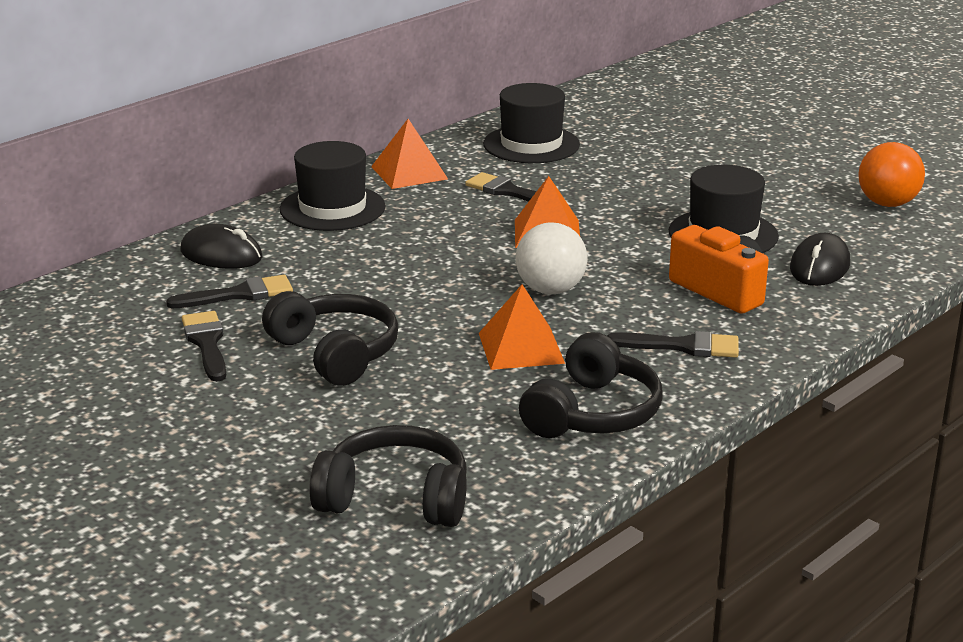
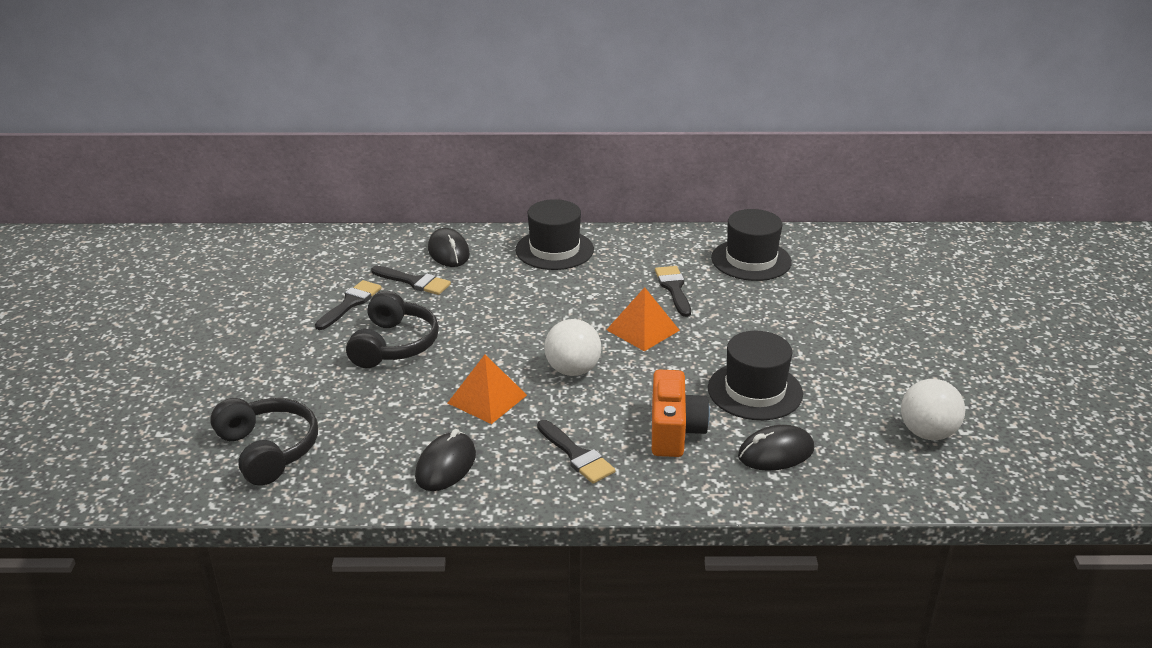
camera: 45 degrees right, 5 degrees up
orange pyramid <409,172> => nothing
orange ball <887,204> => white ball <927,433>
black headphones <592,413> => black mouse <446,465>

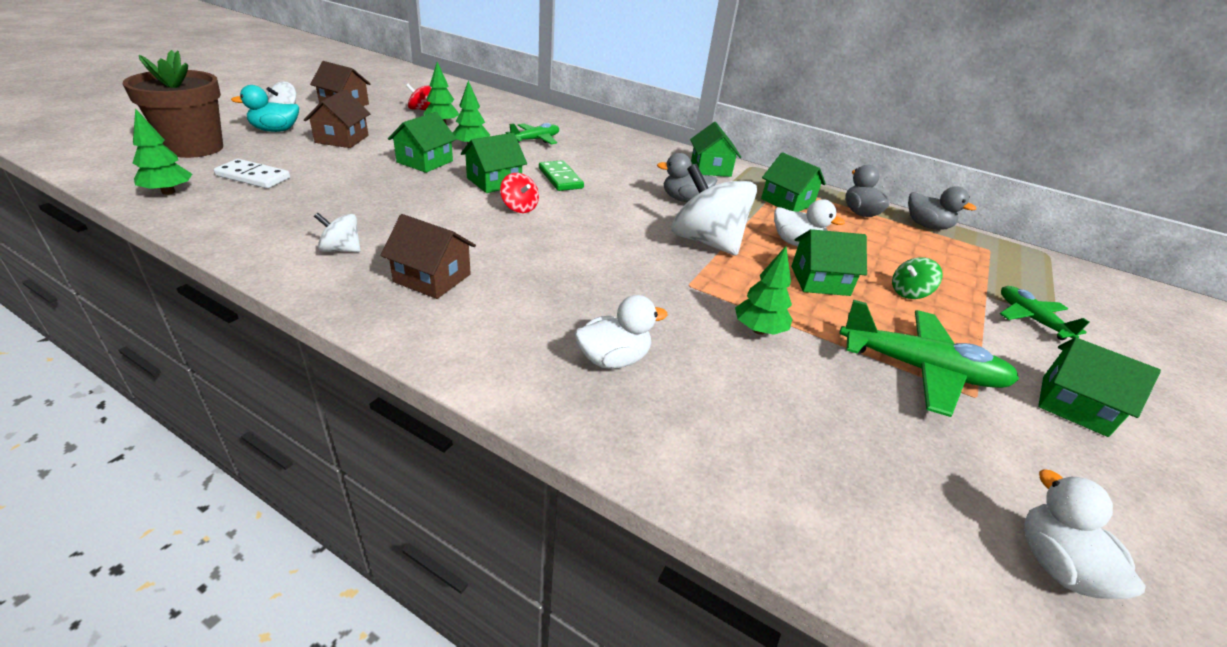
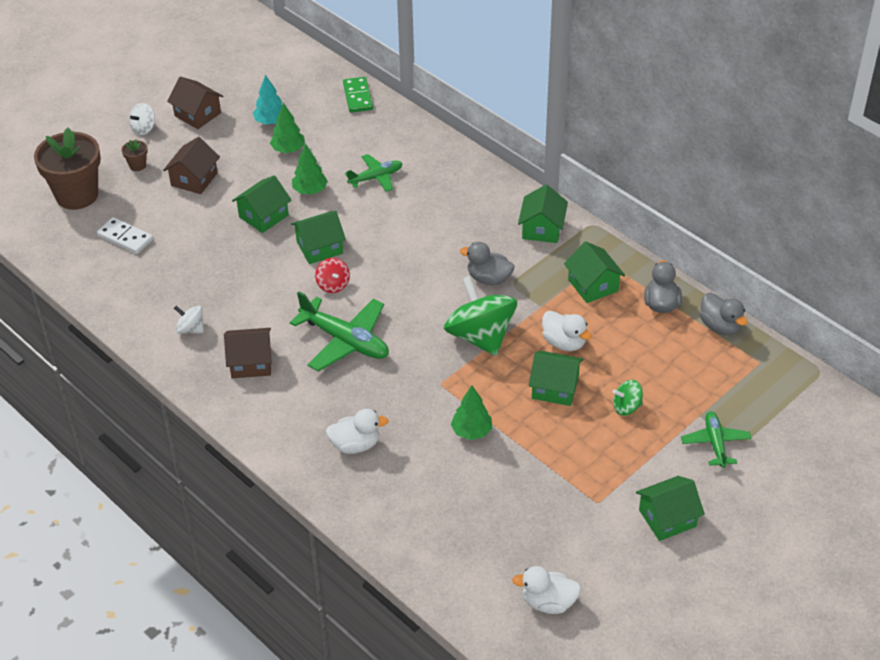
camera: 20 degrees right, 10 degrees up
red spinning top <420,109> => turquoise tree <271,121>
turquoise duck <275,130> => brown flower pot <137,165>
green tree <169,192> => nothing
green domino <560,178> => green domino <358,97>, relocated
white spinning top <706,242> => green spinning top <480,336>
brown house <432,278> => brown house <251,362>, 45 degrees counterclockwise
green plane <920,370> => green plane <345,341>, relocated
green house <1073,405> => green house <667,518>, 75 degrees counterclockwise
white duck <1056,565> => white duck <548,602>, 90 degrees counterclockwise

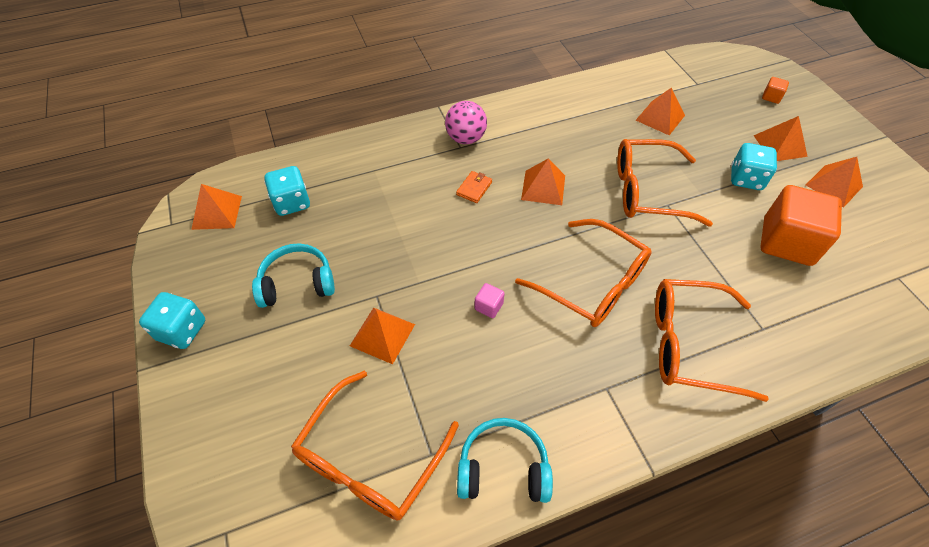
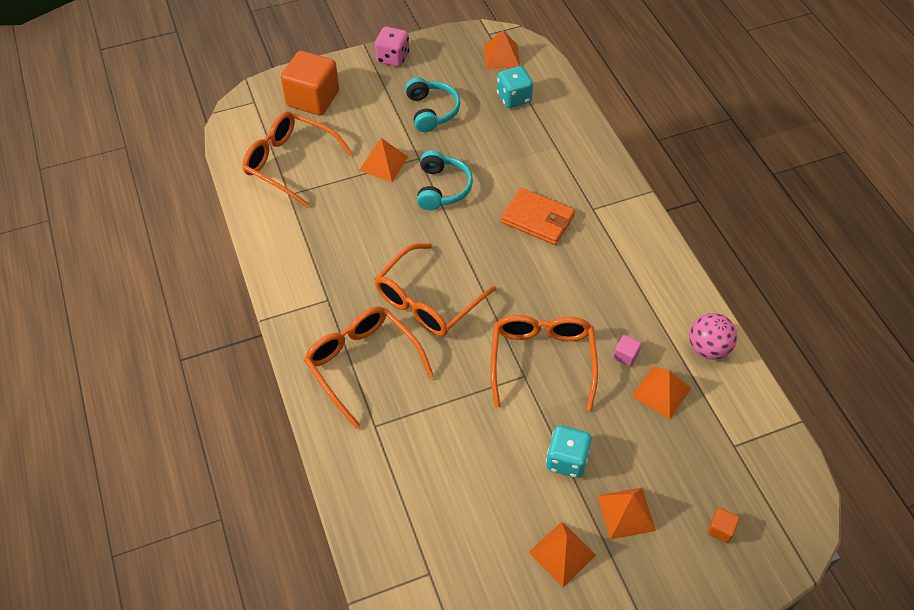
camera: 90 degrees right, 0 degrees up
pink ball <466,138> => pink ball <708,348>, relocated
orange pyramid <543,187> => nothing
orange wallet <474,188> => orange wallet <537,219>, x1.96
orange cube <787,242> => orange cube <313,99>, relocated
orange glasses <689,344> => orange glasses <362,364>, 45 degrees counterclockwise
pink cube <488,306> => pink cube <625,356>, relocated
turquoise dice <182,330> => pink dice <393,58>
turquoise headphones <503,468> => turquoise headphones <442,188>, relocated

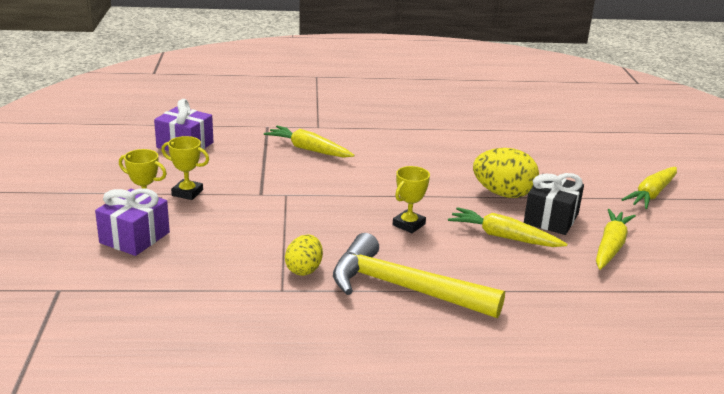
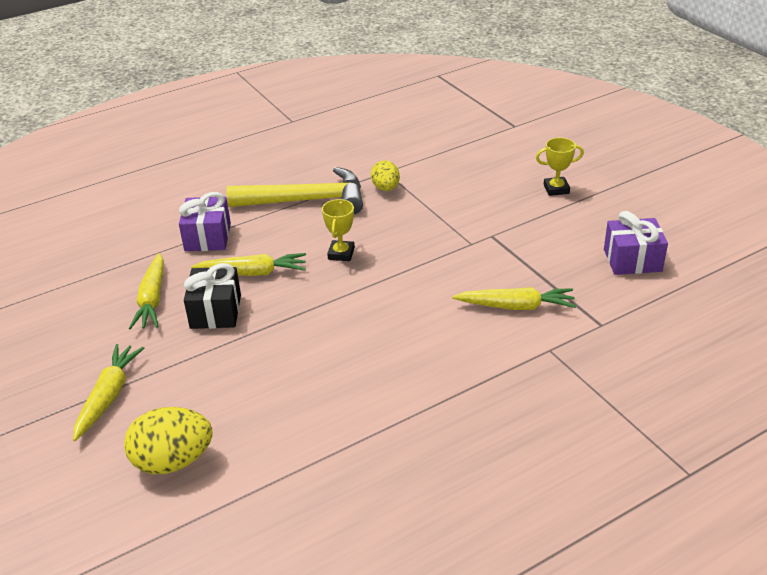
camera: 155 degrees right, 10 degrees up
yellow trophy <187,193> => nothing
yellow egg <503,194> => yellow egg <173,461>, relocated
purple gift <134,237> => purple gift <208,237>, relocated

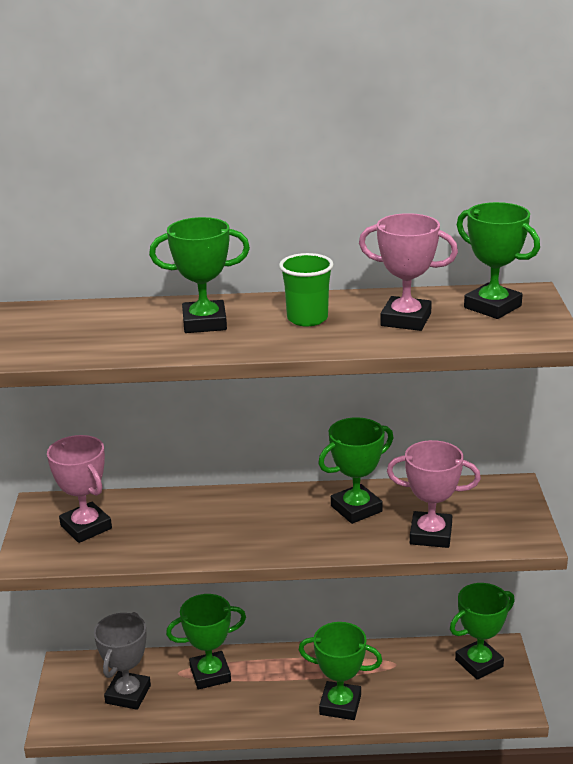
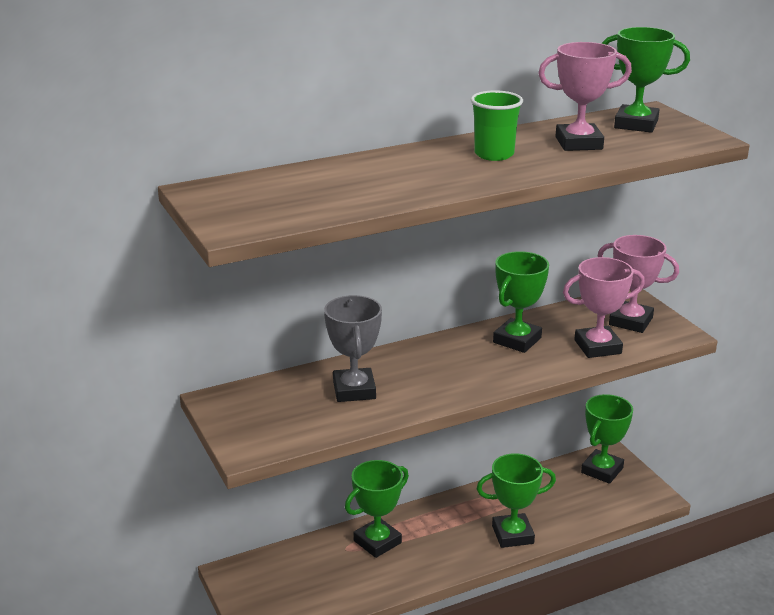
camera: 25 degrees left, 0 degrees up
green trophy <204,323> => nothing
pink trophy <86,527> => pink trophy <630,321>, relocated
grey trophy <128,694> => grey trophy <354,390>, relocated

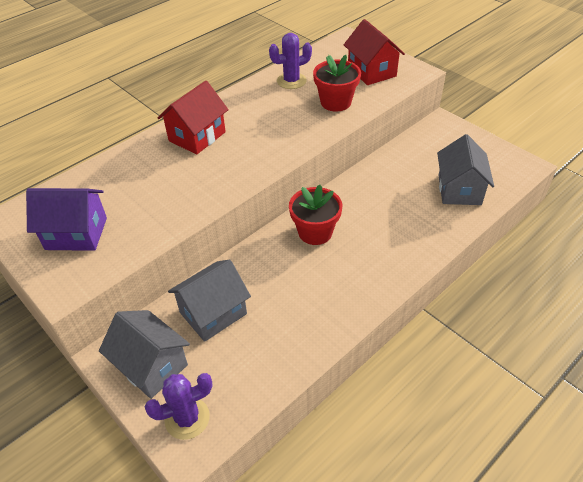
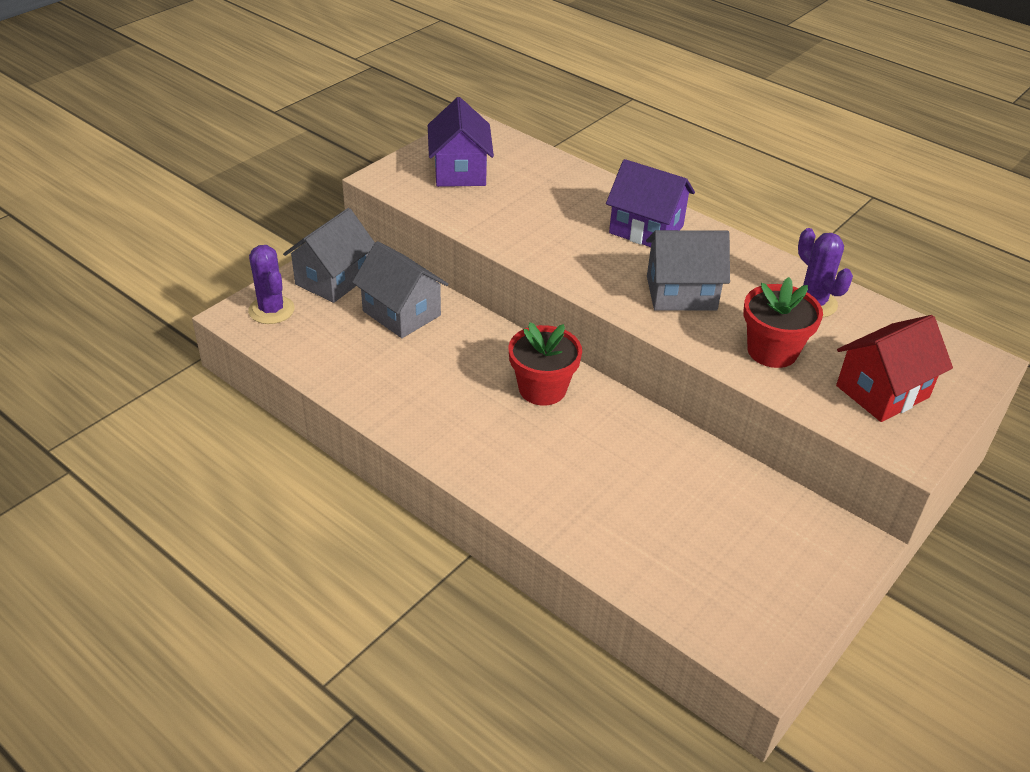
camera: 80 degrees right, 5 degrees down
red house <197,136> => purple house <646,229>
grey house <459,190> => grey house <681,293>, relocated

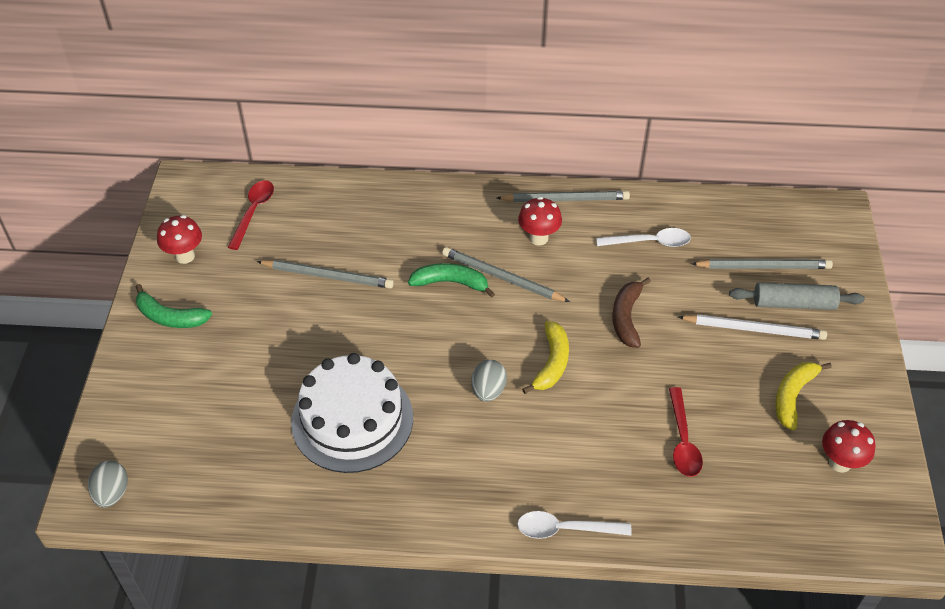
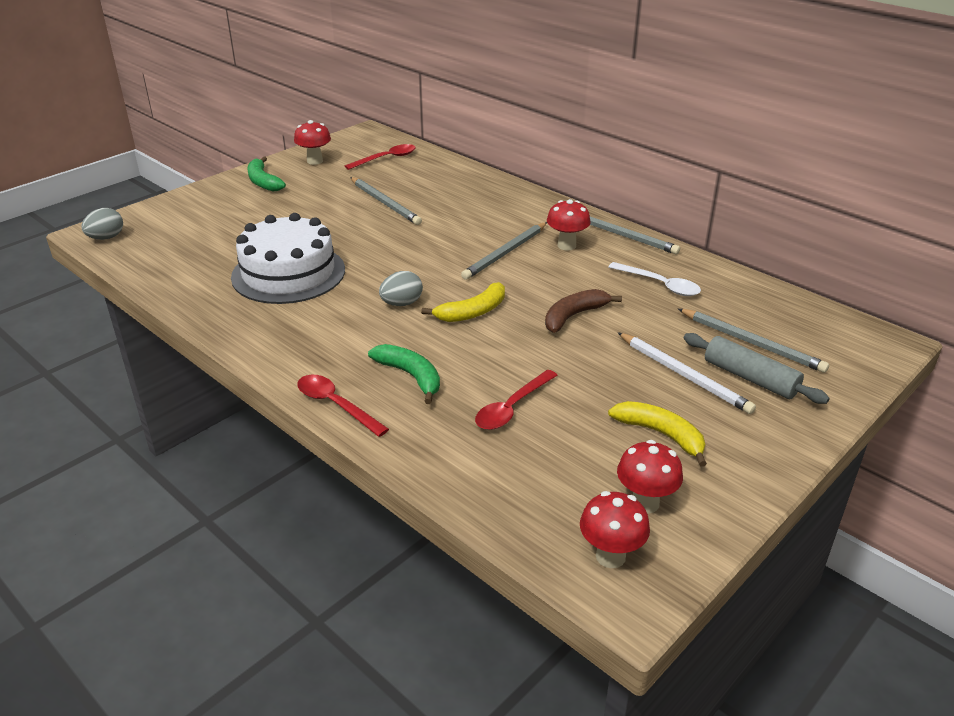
camera: 40 degrees right, 15 degrees down
grey pencil <502,277> => grey pencil <505,253>, 120 degrees counterclockwise
green banana <450,283> => green banana <410,376>, relocated
yellow banana <793,396> => yellow banana <661,435>, 60 degrees clockwise
white spoon <565,529> => red spoon <336,405>
nothing => red mushroom <610,556>

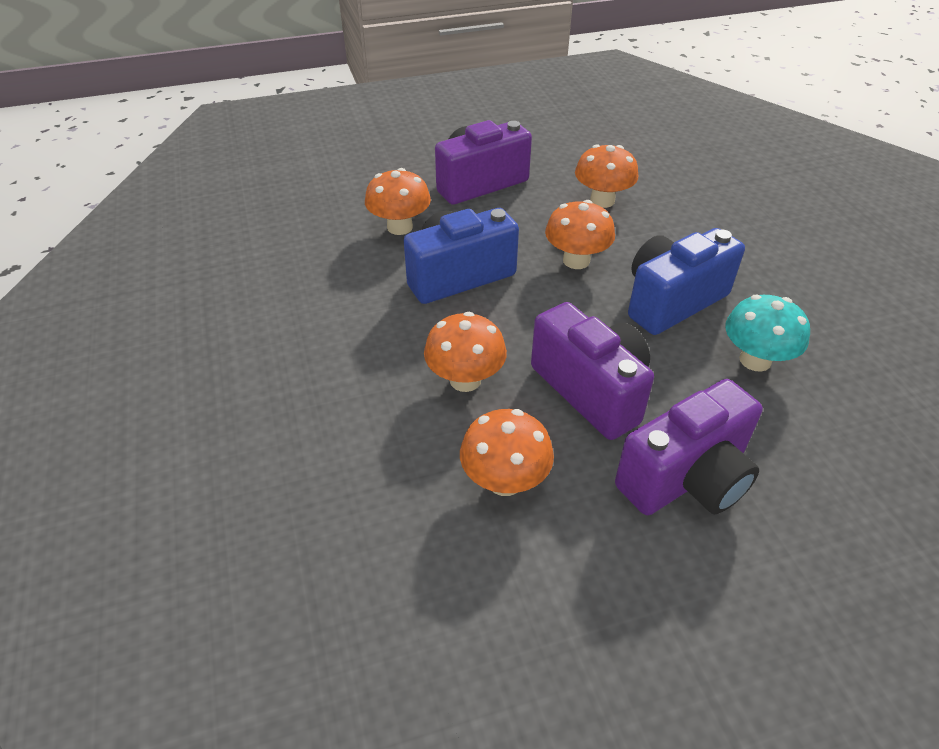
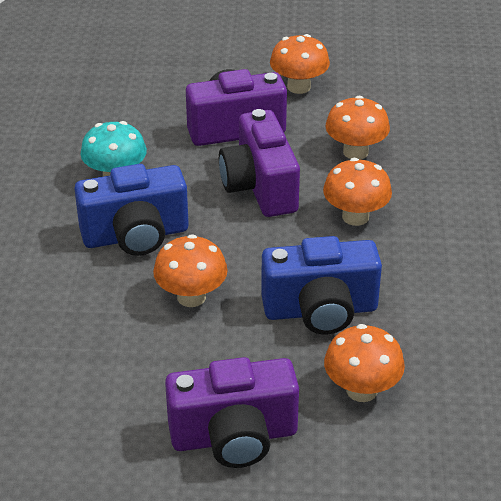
camera: 160 degrees left, 5 degrees down
orange mushroom <602,200> => orange mushroom <299,87>, relocated

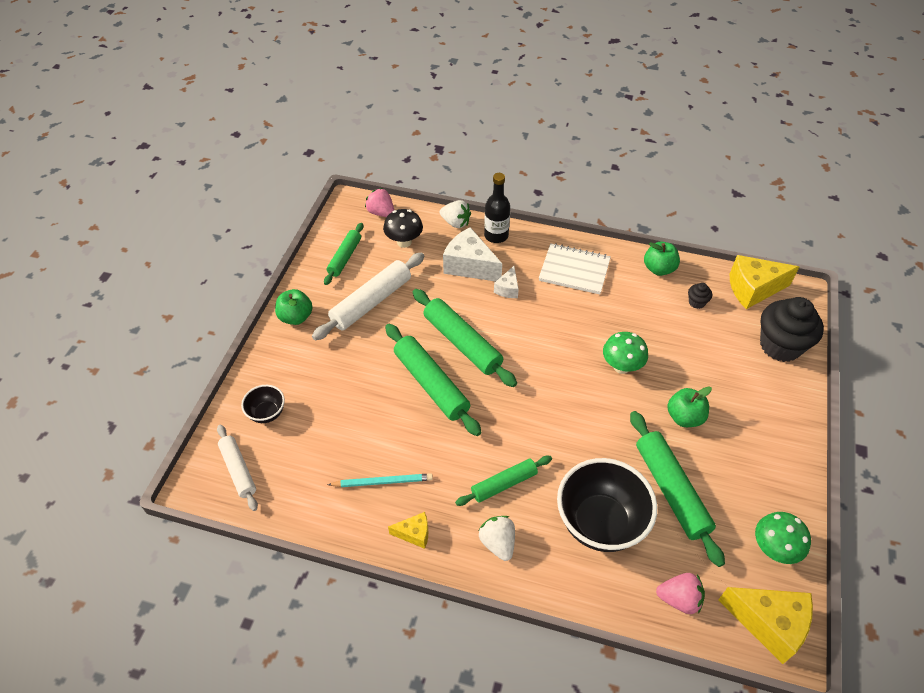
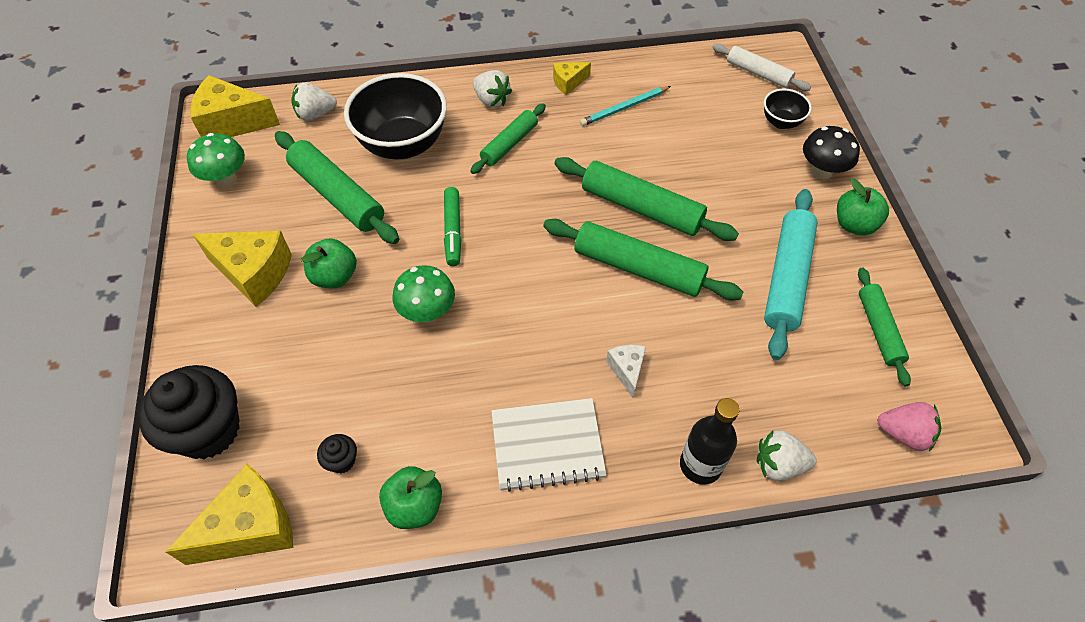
camera: 155 degrees right, 5 degrees up
black mushroom <404,242> => black mushroom <821,171>, relocated
white cheese <470,266> => nothing
white rolling pin <371,302> => turquoise rolling pin <786,278>
pink strawberry <679,599> => white strawberry <315,114>
nothing => green marker <453,231>
nothing => yellow cheese <254,273>

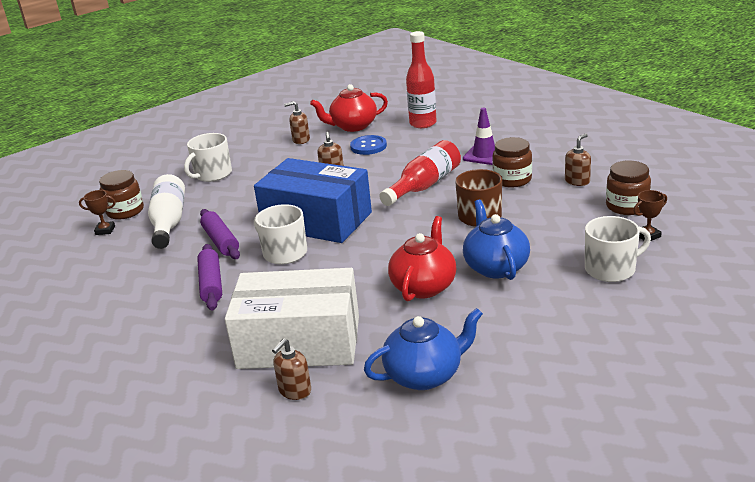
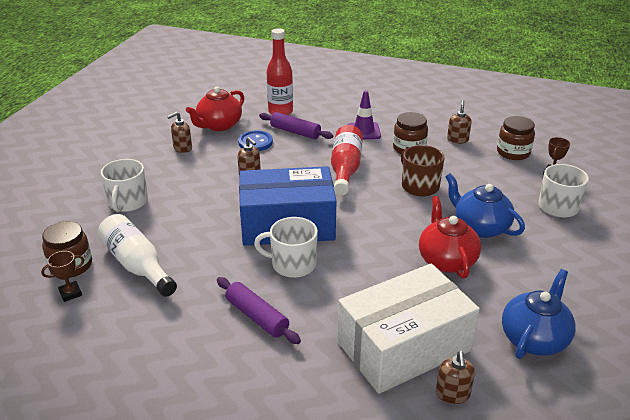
camera: 35 degrees left, 5 degrees up
purple rolling pin <221,241> => purple rolling pin <295,132>, relocated

